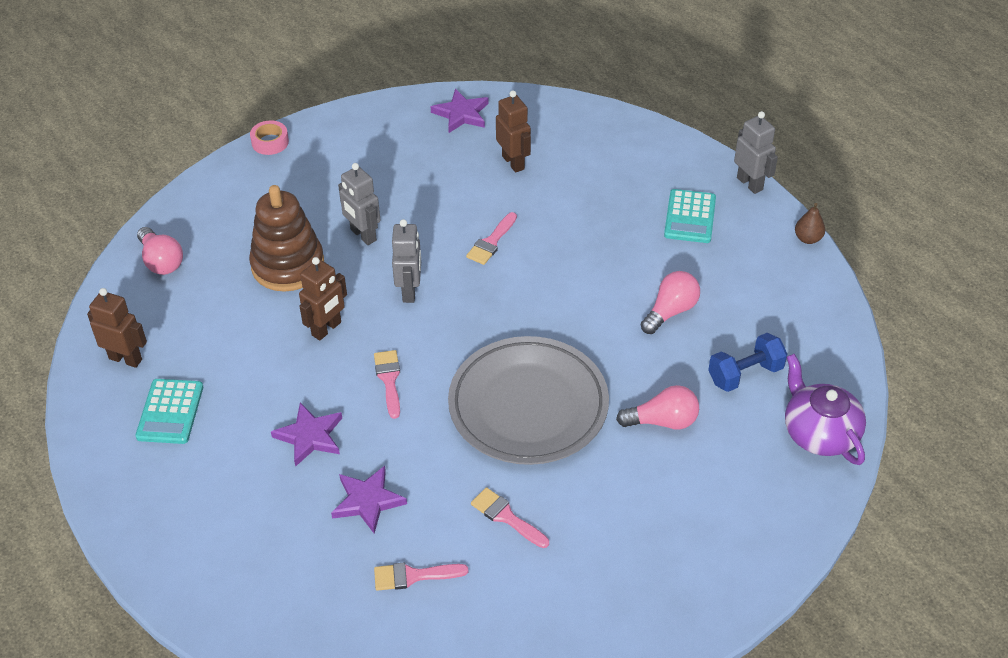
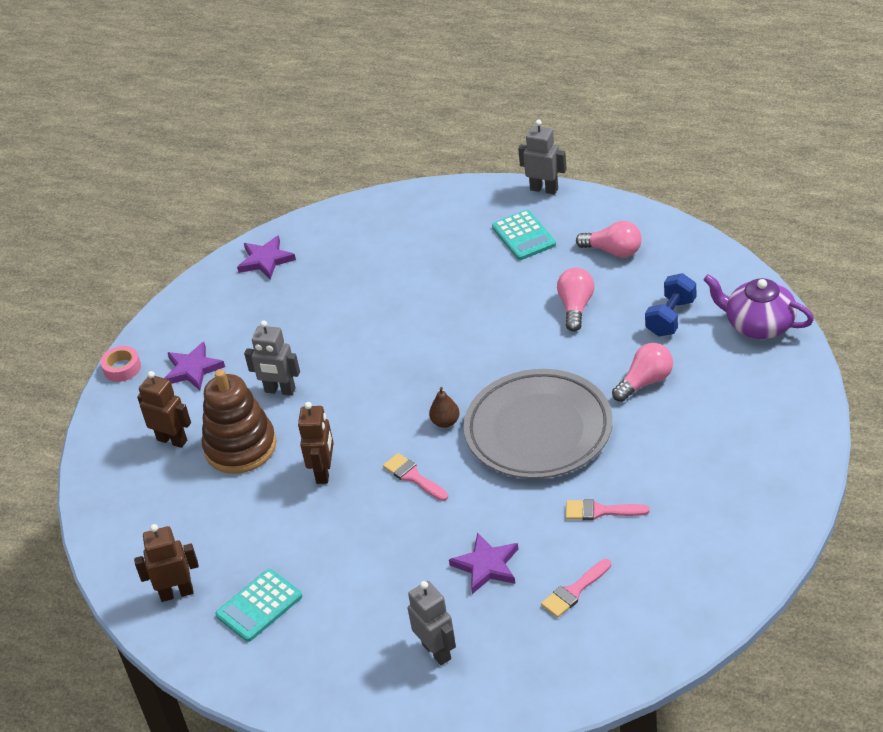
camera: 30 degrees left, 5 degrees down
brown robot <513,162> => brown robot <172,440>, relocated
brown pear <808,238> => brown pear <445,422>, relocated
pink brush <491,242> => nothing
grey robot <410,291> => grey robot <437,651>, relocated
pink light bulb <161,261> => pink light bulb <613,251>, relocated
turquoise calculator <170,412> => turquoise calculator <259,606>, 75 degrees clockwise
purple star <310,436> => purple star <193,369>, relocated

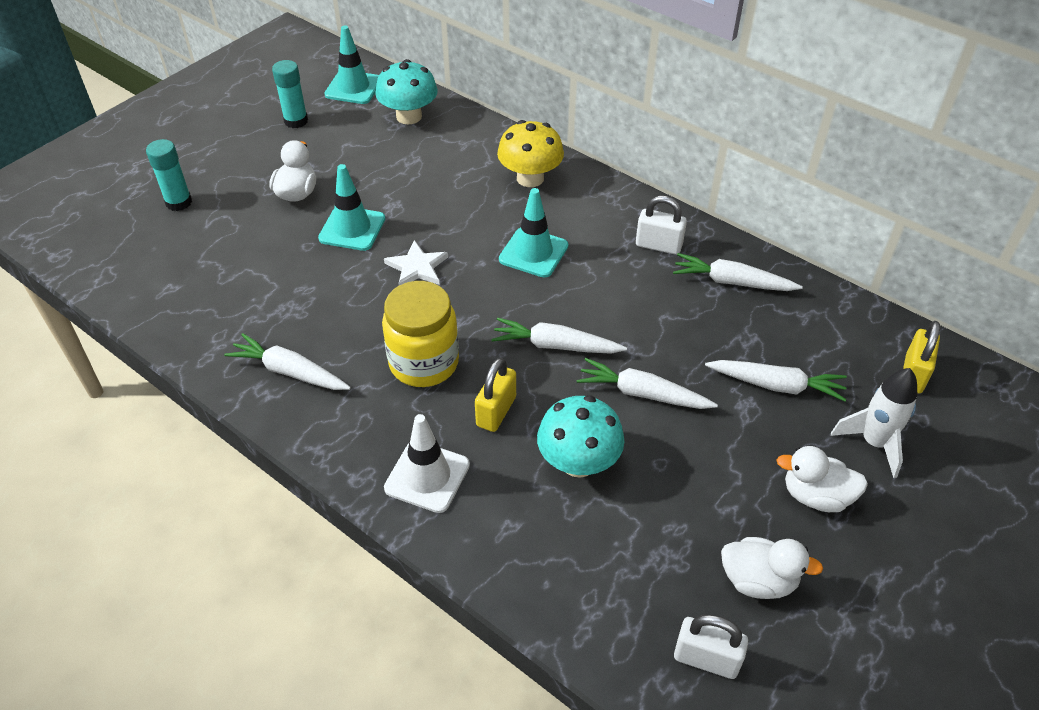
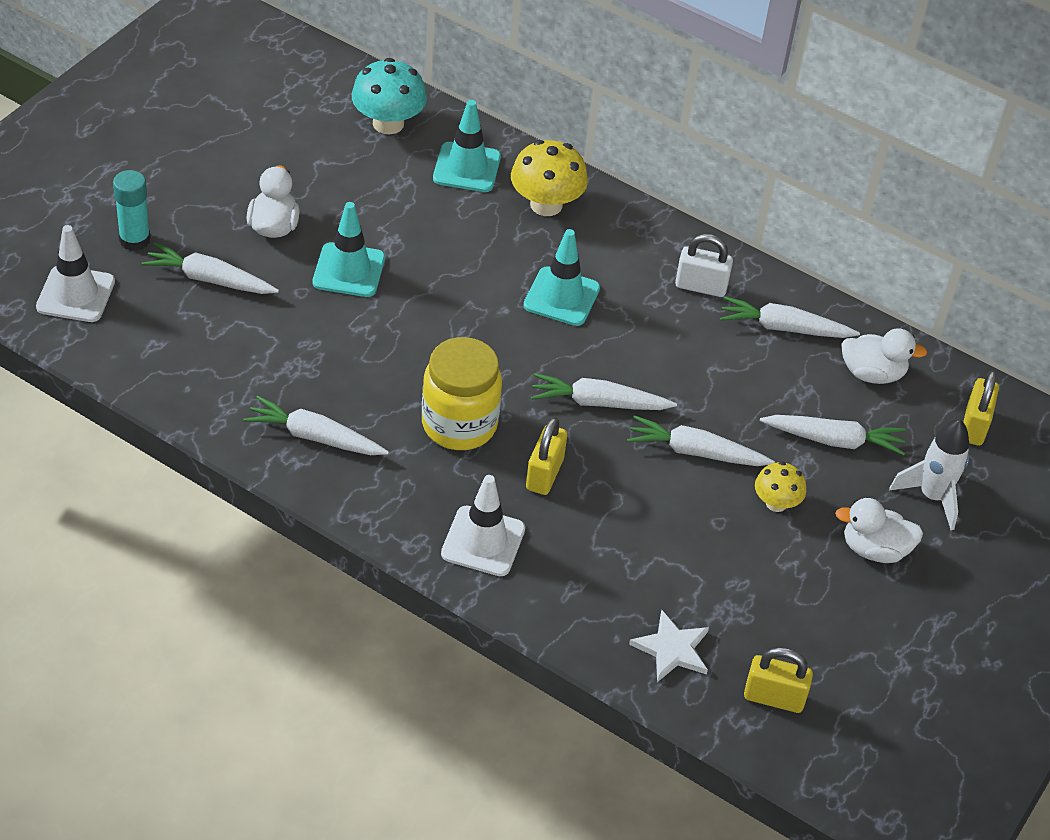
camera: 10 degrees left, 0 degrees up
turquoise traffic cone <353,88> => turquoise traffic cone <466,168>, relocated
turquoise glue stick <296,121> => nothing
white star <417,267> => white star <672,649>, relocated
turquoise mushroom <578,462> => nothing
white duck <758,580> => white duck <872,374>, relocated
white padlock <706,659> => yellow padlock <774,697>
nothing => white traffic cone <76,294>
nothing => white carrot <209,279>
nothing => yellow mushroom <776,503>

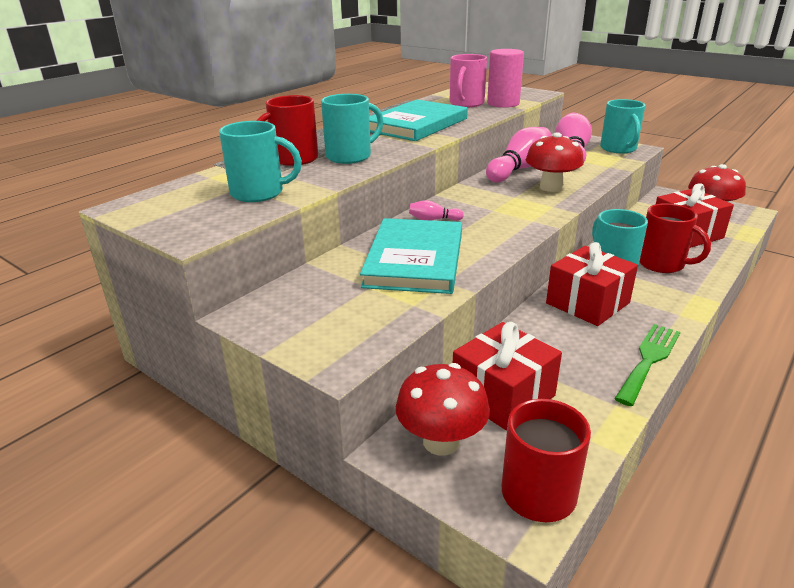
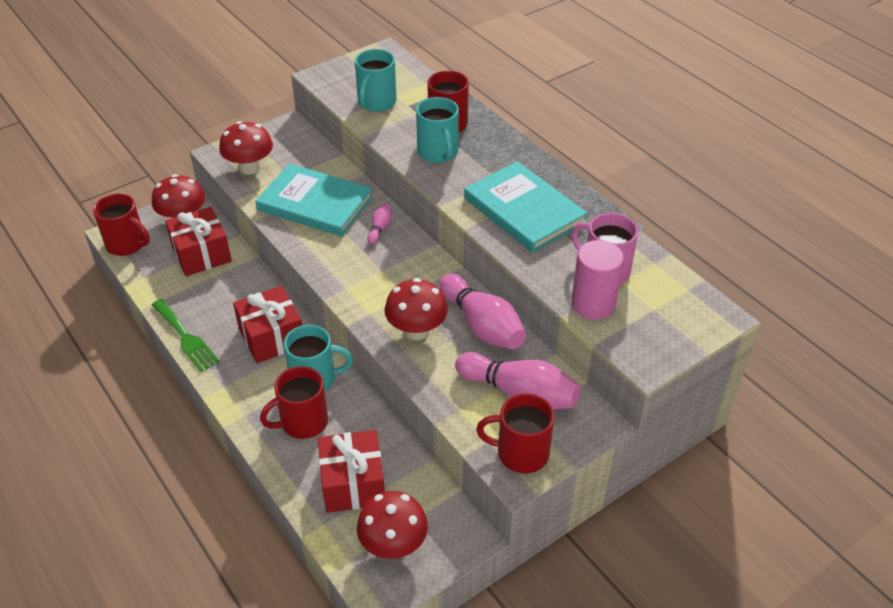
camera: 105 degrees right, 15 degrees up
turquoise mug <619,149> => red mug <520,453>
nothing => red mushroom <249,167>

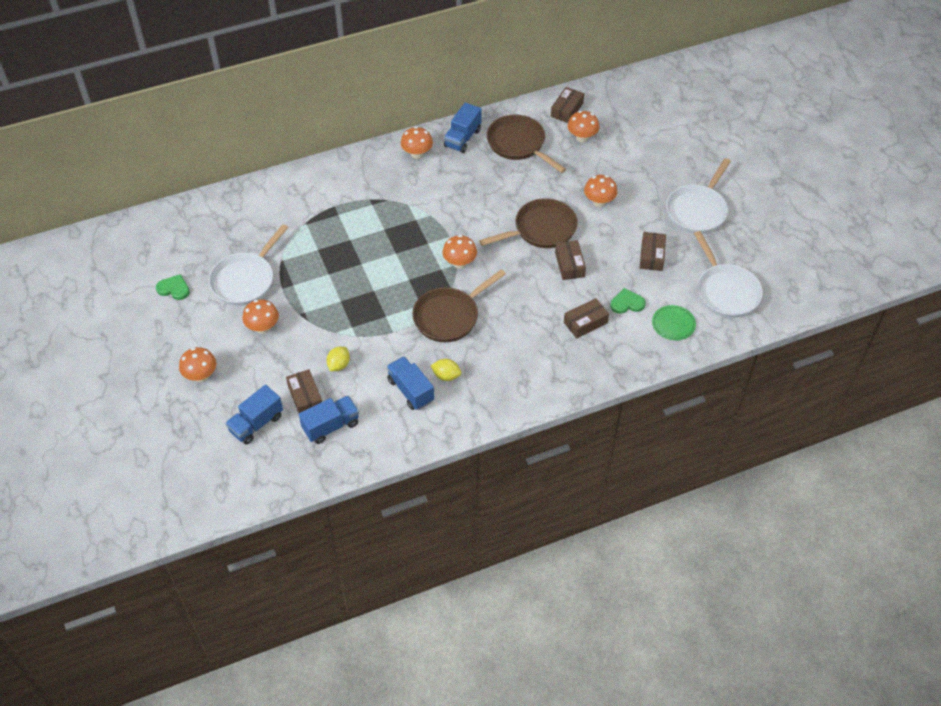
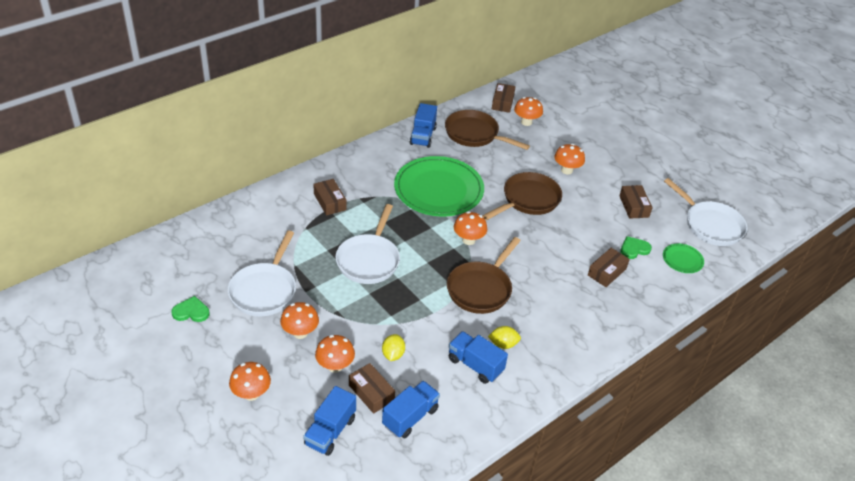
camera: 20 degrees left, 10 degrees down
orange mushroom <417,154> => orange mushroom <335,366>, relocated
white pan <697,210> => white pan <369,260>, relocated
brown box <569,264> => brown box <330,202>, relocated
nothing => green plate <438,189>

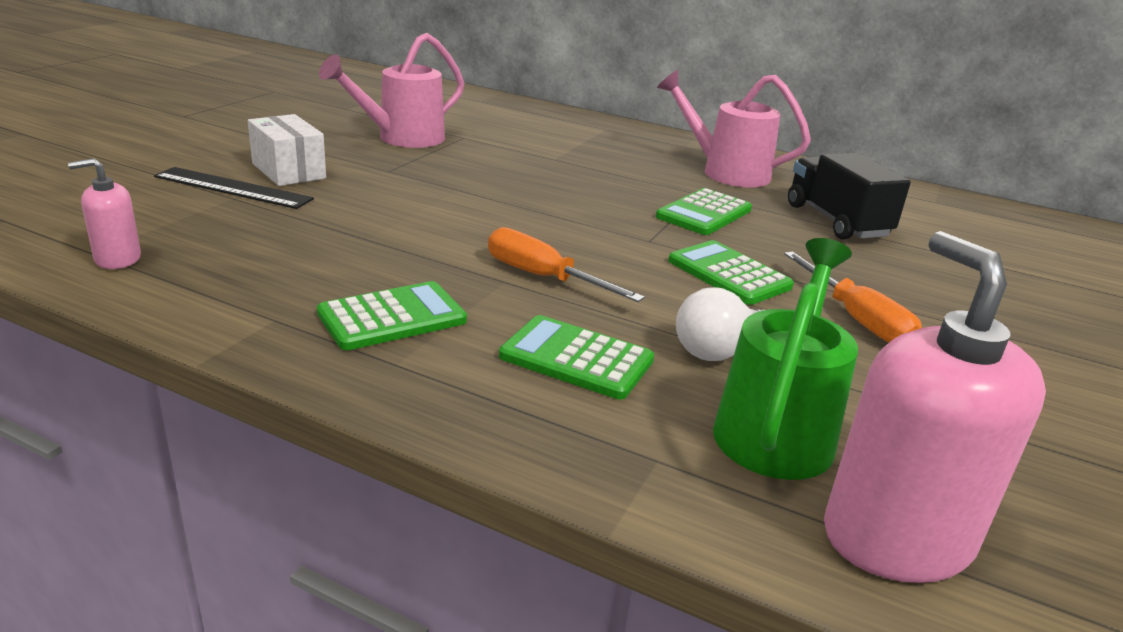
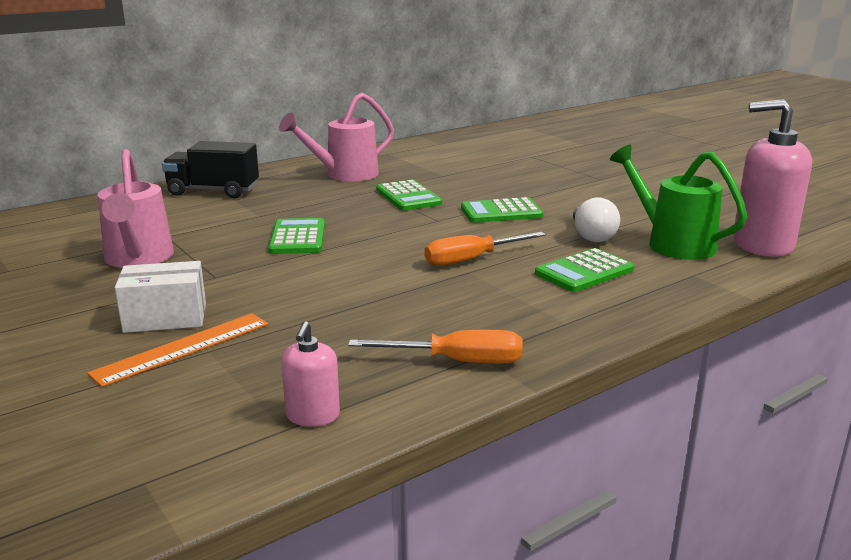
camera: 60 degrees left, 5 degrees down
black truck <836,221> => black truck <213,191>, relocated
black ruler <233,188> => orange ruler <183,348>
orange screwdriver <856,319> => orange screwdriver <457,361>, relocated
green calculator <392,317> => green calculator <298,238>, relocated

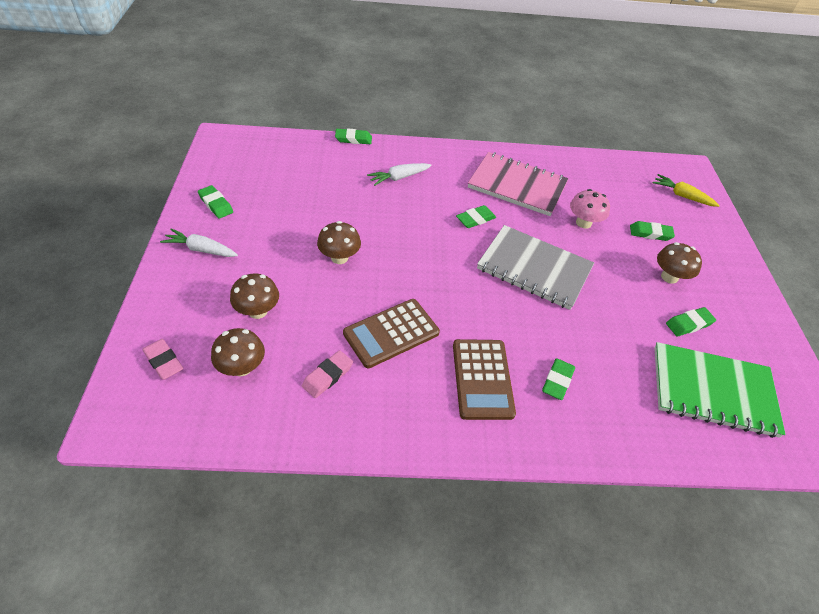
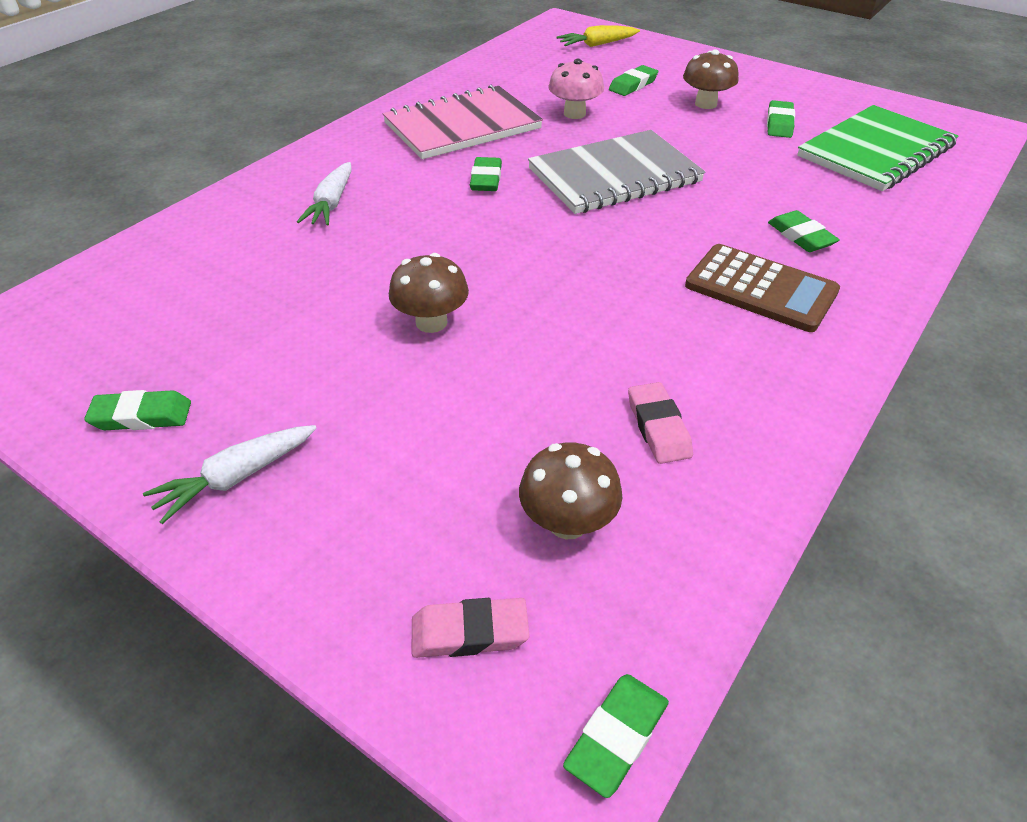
camera: 50 degrees left, 5 degrees down
green eraser <353,139> => green eraser <616,737>, relocated
brown mushroom <258,311> => nothing
brown calculator <391,333> => nothing

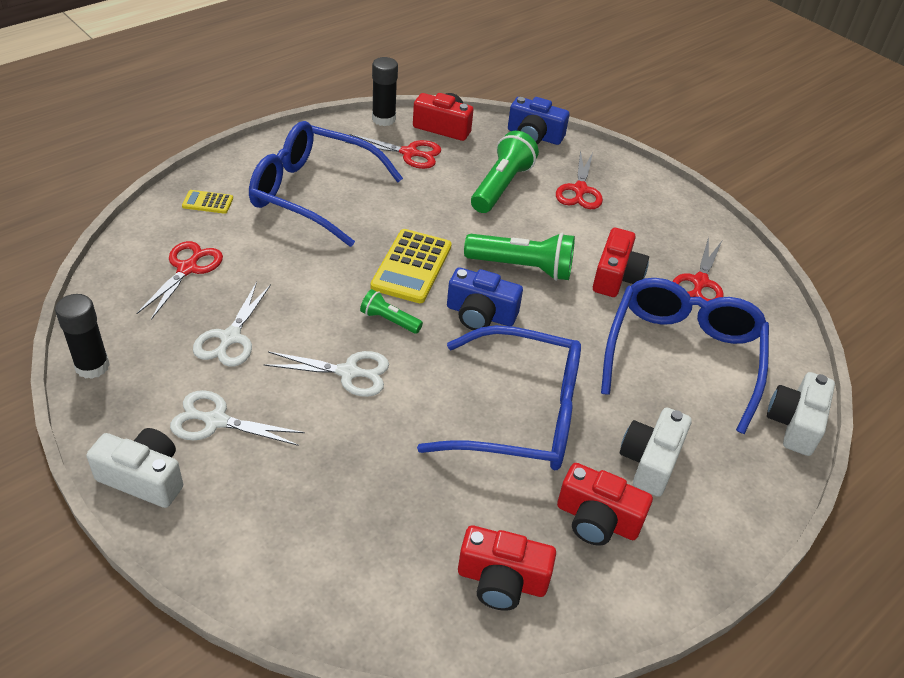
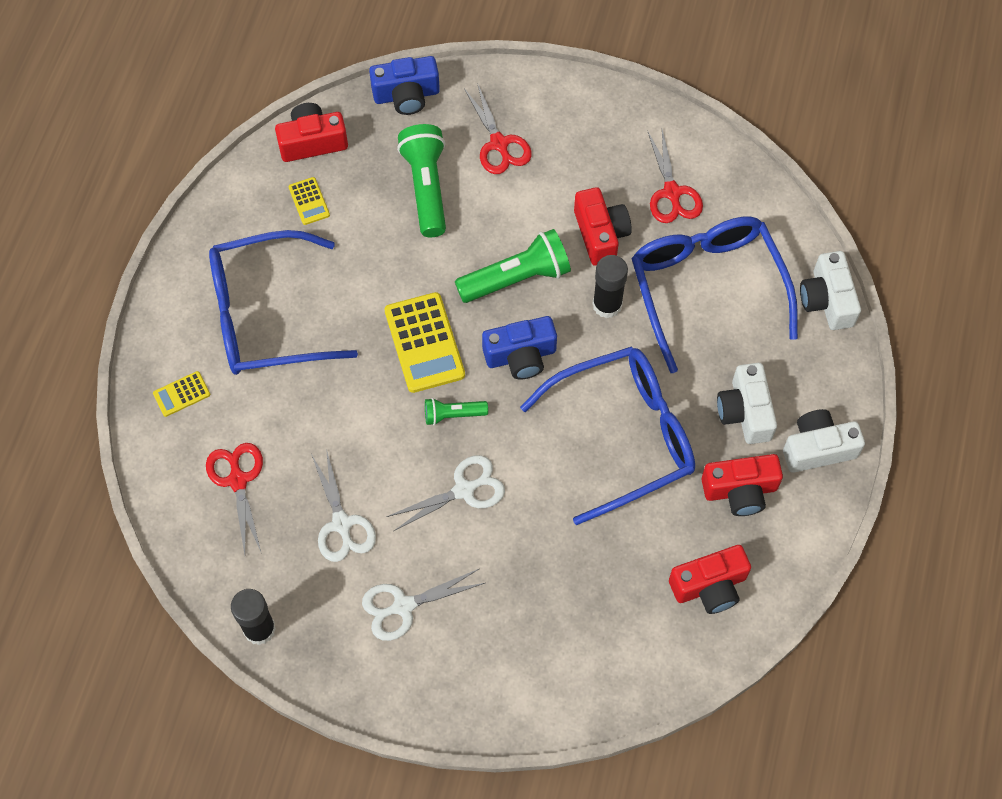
camera: 30 degrees left, 20 degrees up
black glue stick <383,119> => black glue stick <607,305>, relocated
red scissors <409,153> => yellow calculator <309,201>
white camera <144,478> => white camera <818,448>, relocated

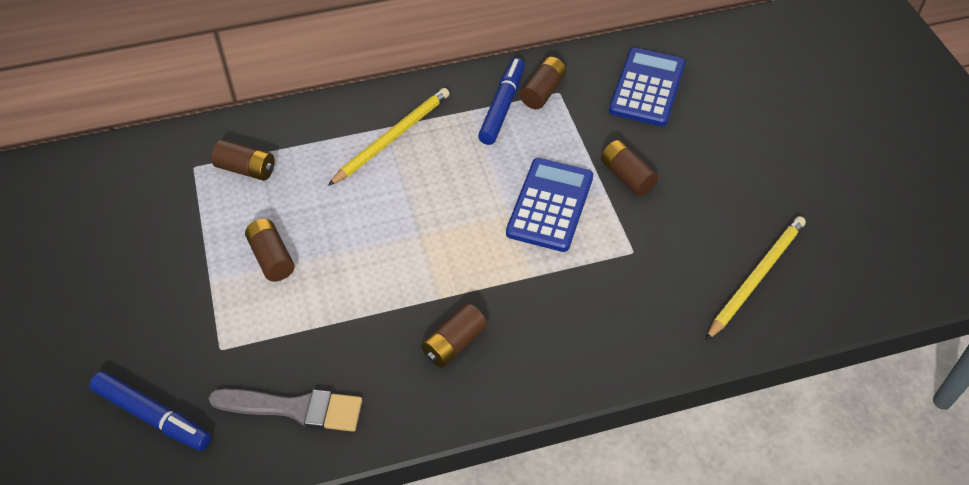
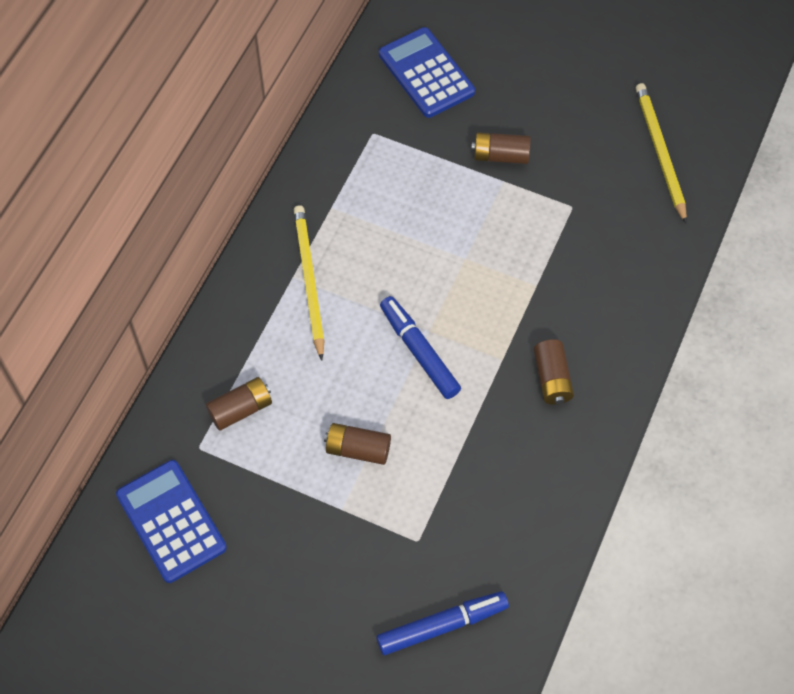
camera: 50 degrees left, 10 degrees up
brown battery <542,92> => nothing
blue marker <502,107> => blue marker <419,351>, relocated
blue calculator <550,205> => blue calculator <171,521>, relocated
grey brush <294,409> => nothing

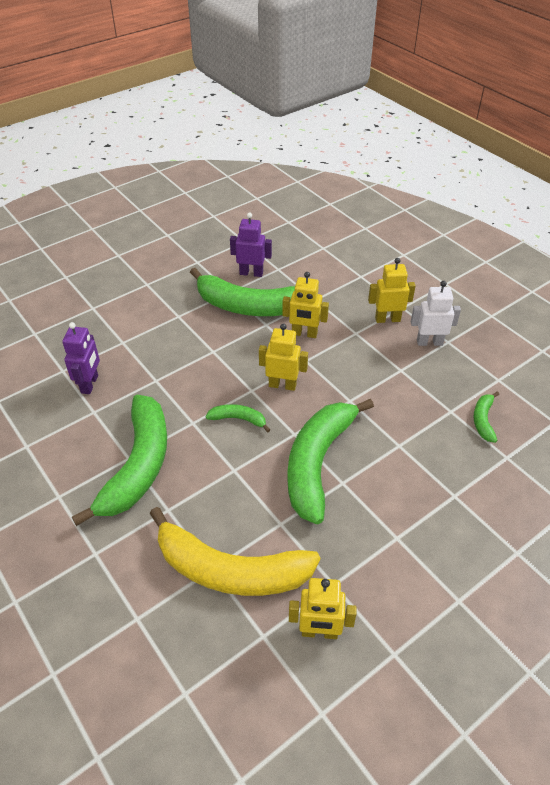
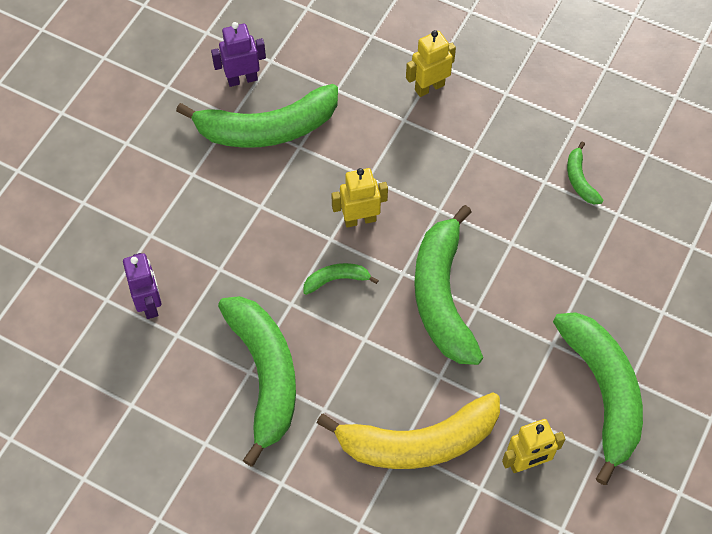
camera: 25 degrees left, 15 degrees up
yellow robot <304,334> => nothing
white robot <429,342> => nothing
nothing => green banana <603,393>

